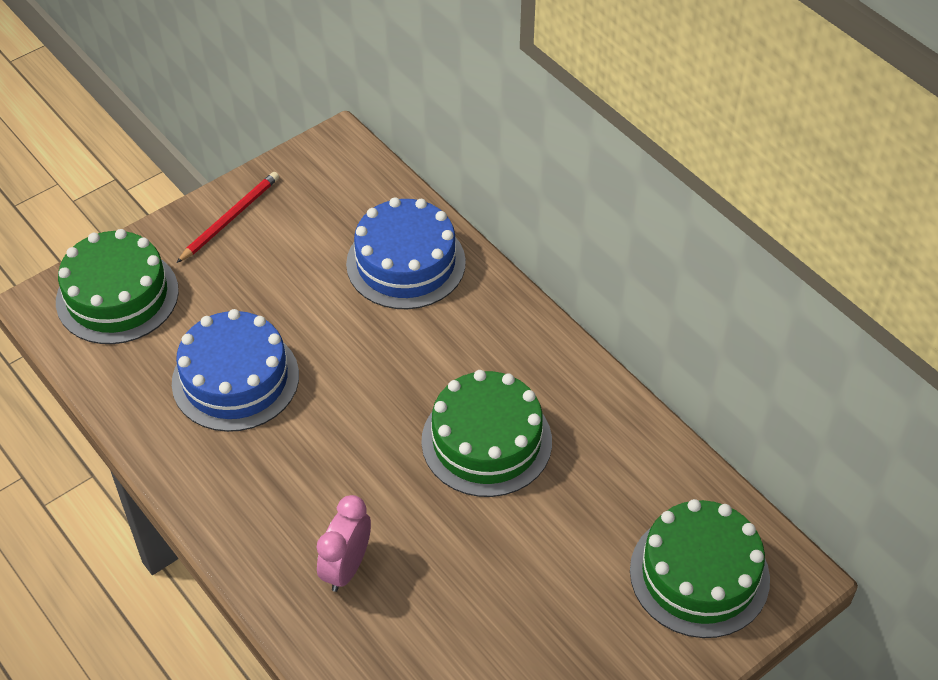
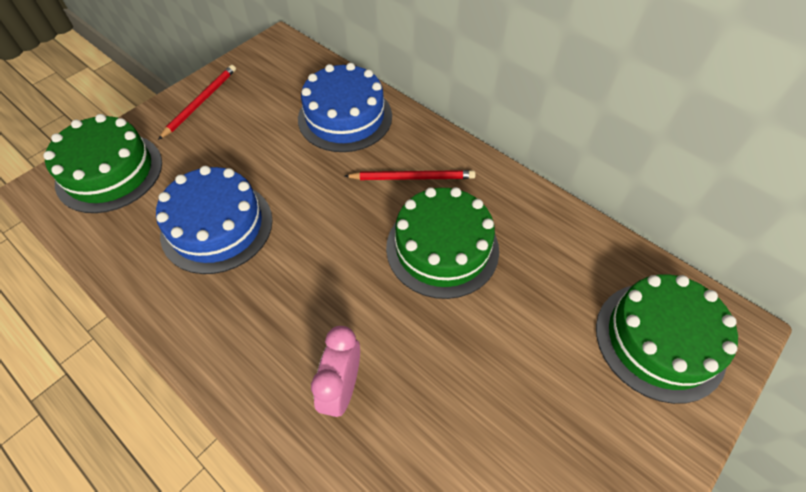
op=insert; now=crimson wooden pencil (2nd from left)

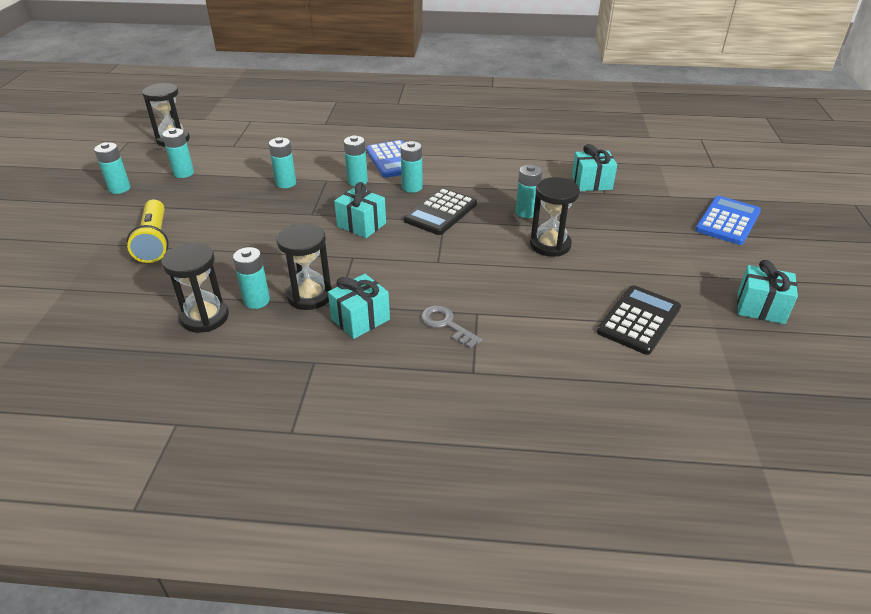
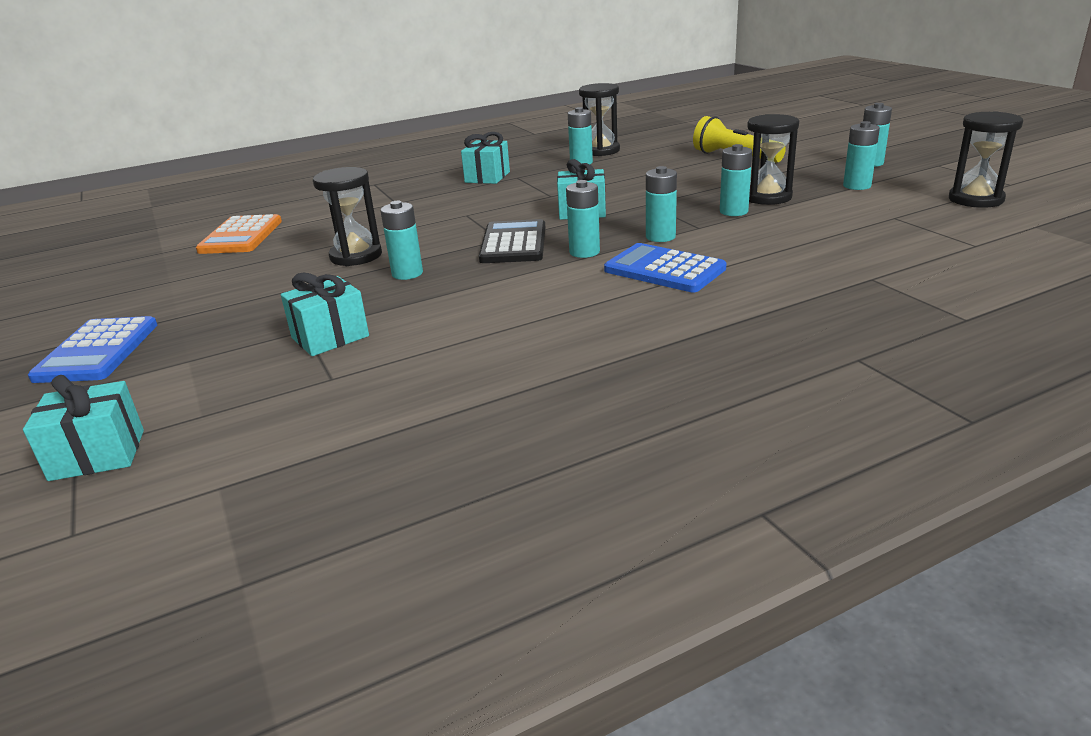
op=move; was=aqua wrapped gift (4th from left in the first image); now=aqua wrapped gift (1st from left)
op=recolor; was=black adding machine (2nd from left); now=orange-coloured adding machine
op=move; was=black hourglass (3rd from left)
op=delete; was=grey latchkey

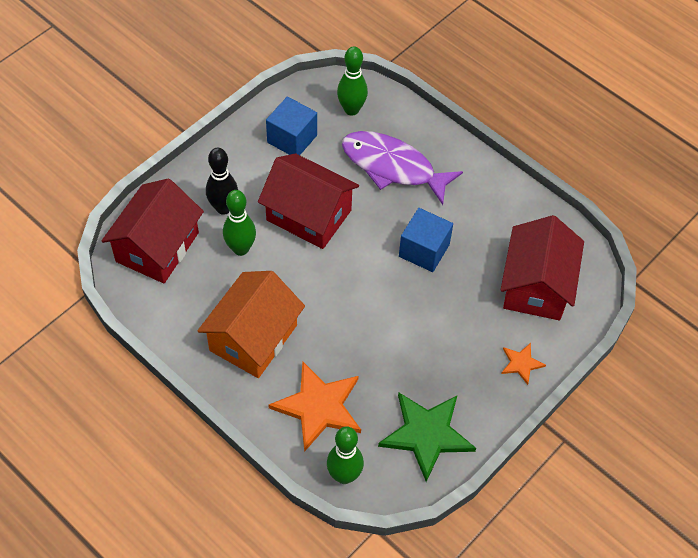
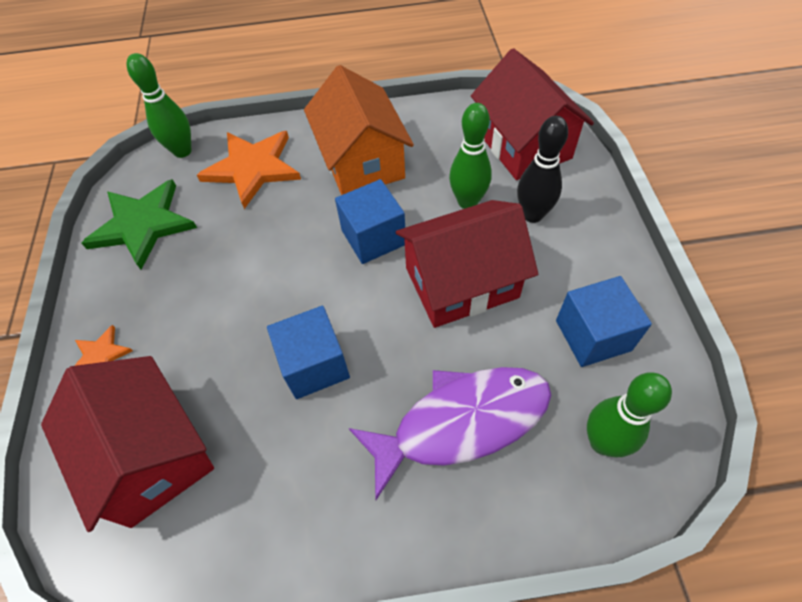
op=insert; now=cobalt cube (2nd from left)

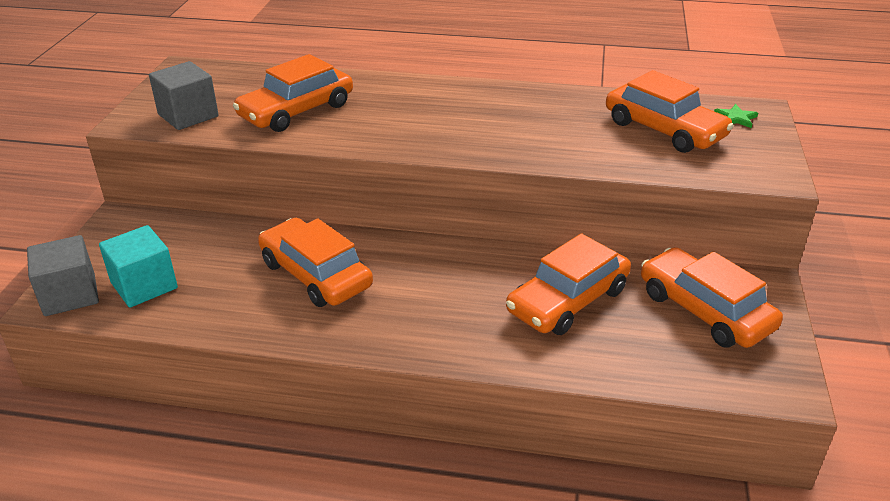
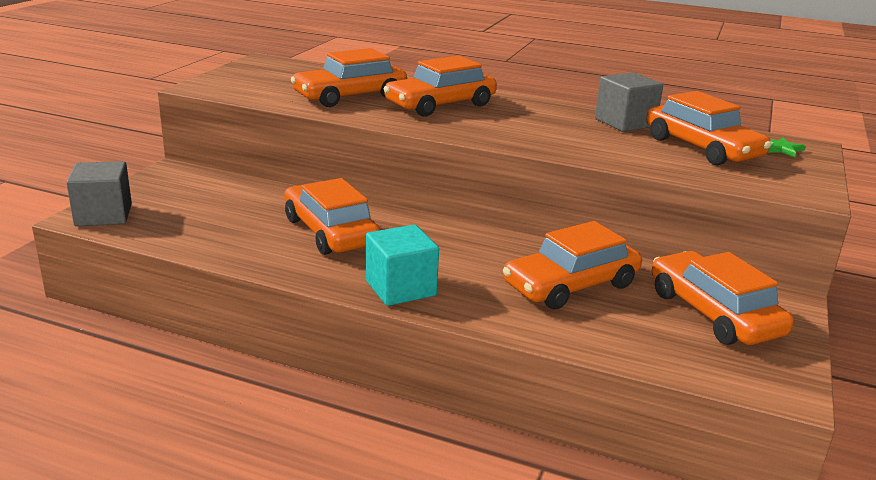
op=move; was=aqua cube
op=insert; now=orange-coloured car (3rd from left)
op=move; was=grey cube (2nd from left)

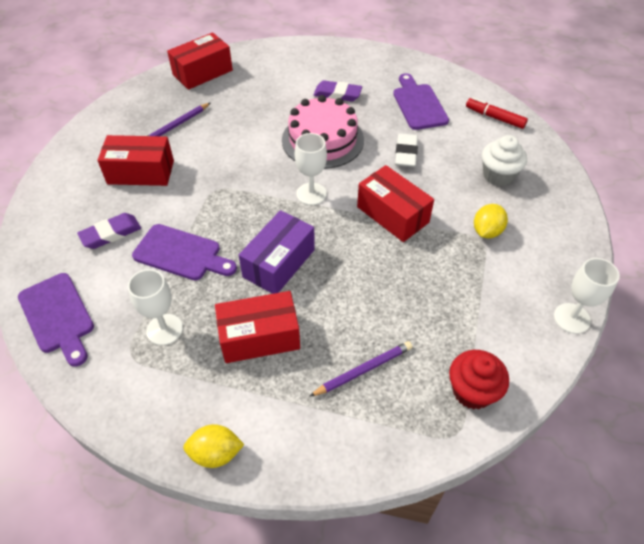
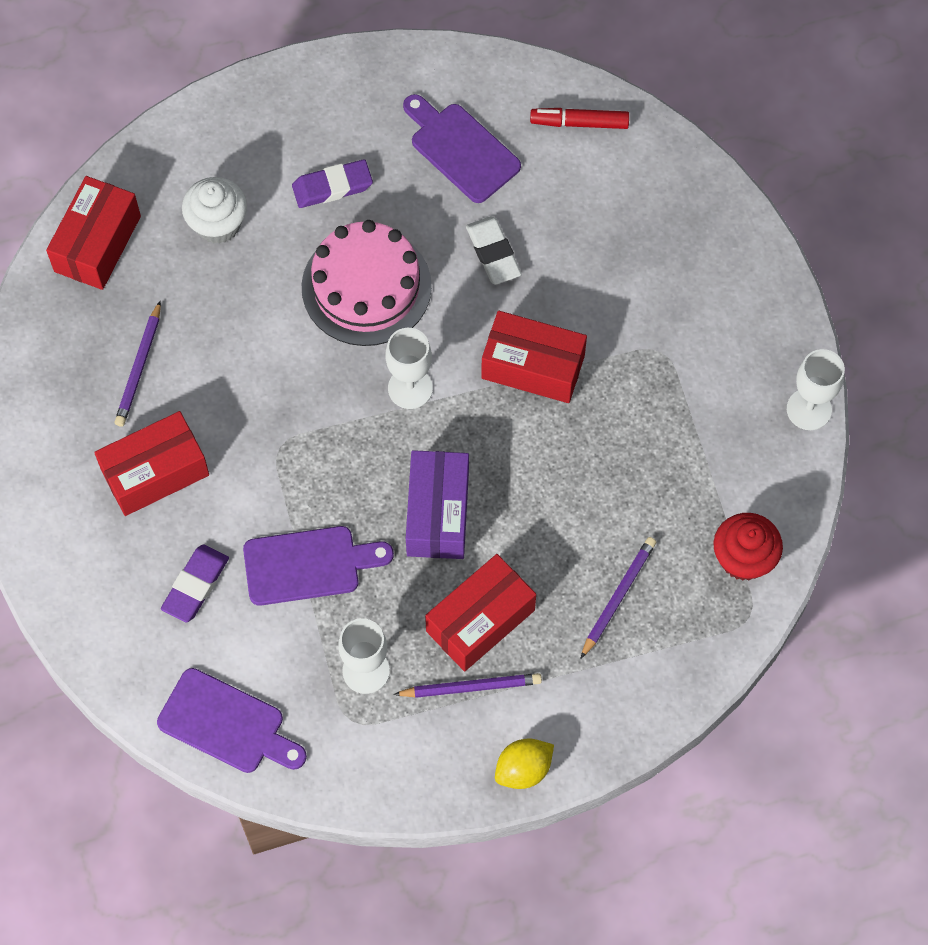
op=move; was=snow-white fairy cake
op=insert; now=purple wooden pencil (2nd from left)
op=delete; was=yellow lemon (2nd from left)

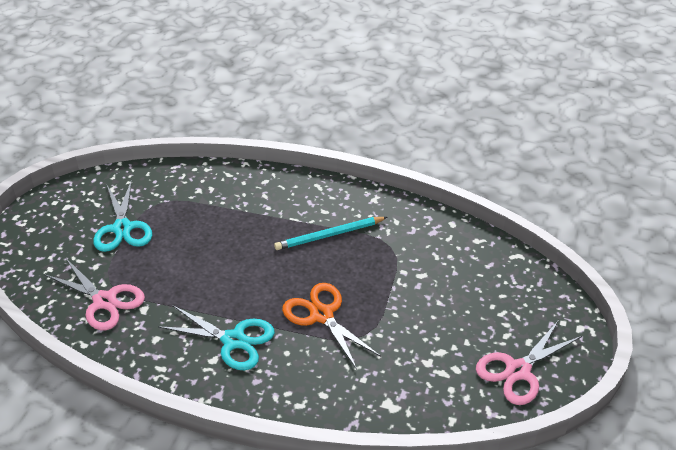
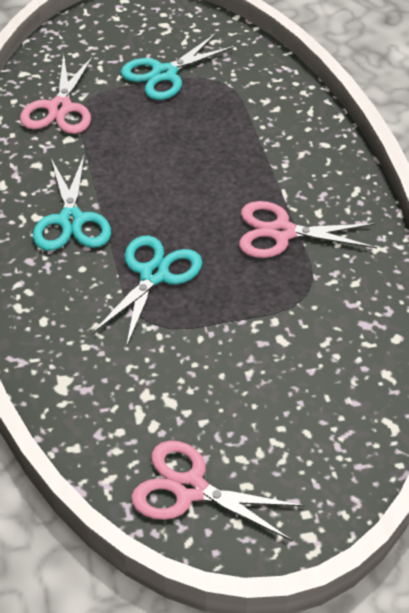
op=recolor; was=orange-coloured shears; now=aqua shears (2nd from left)
op=replace; was=aqua wooden pencil; now=pink shears (3rd from left)

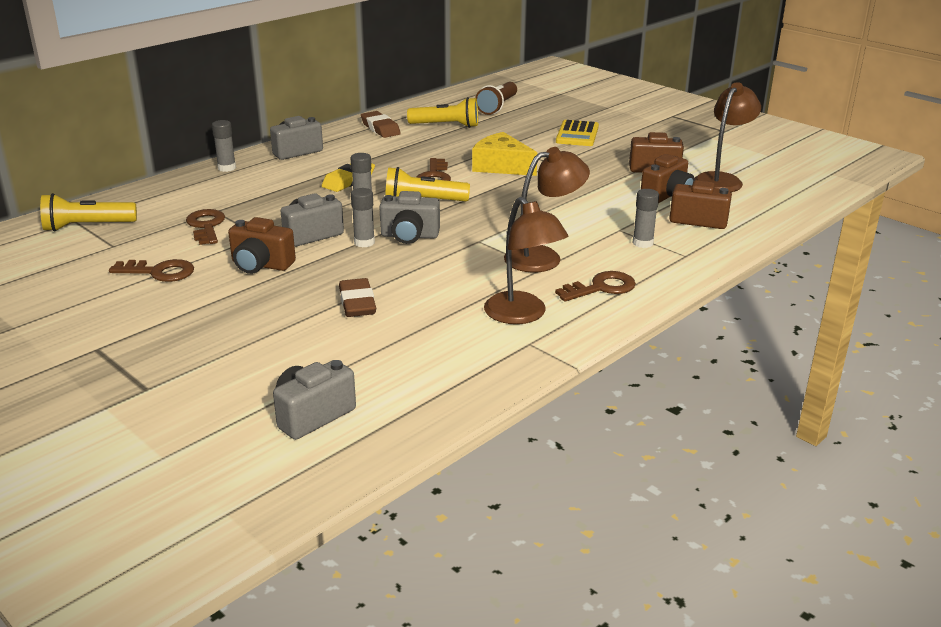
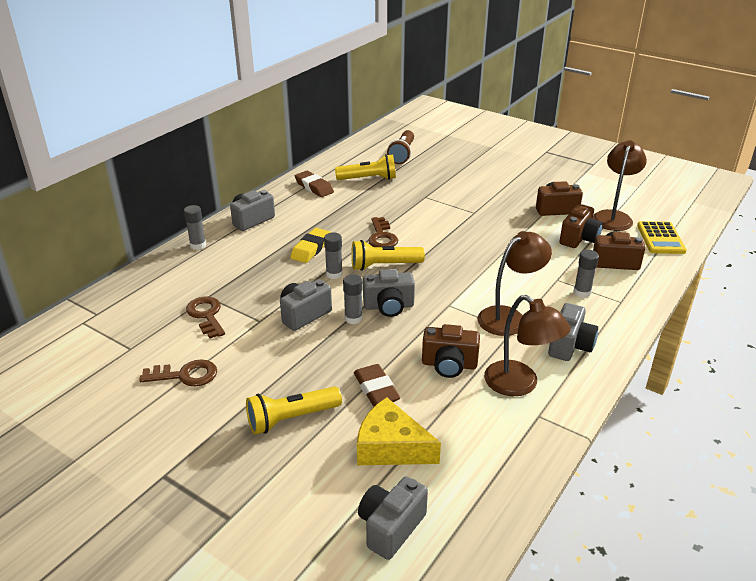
op=move; was=yellow torch (1st from left)
op=move; was=yellow cheese wedge
op=move; was=russet photo camera (1st from left)
op=replace; was=russet latchkey (4th from left); now=grey photo camera (5th from left)
op=move; was=yellow adding machine

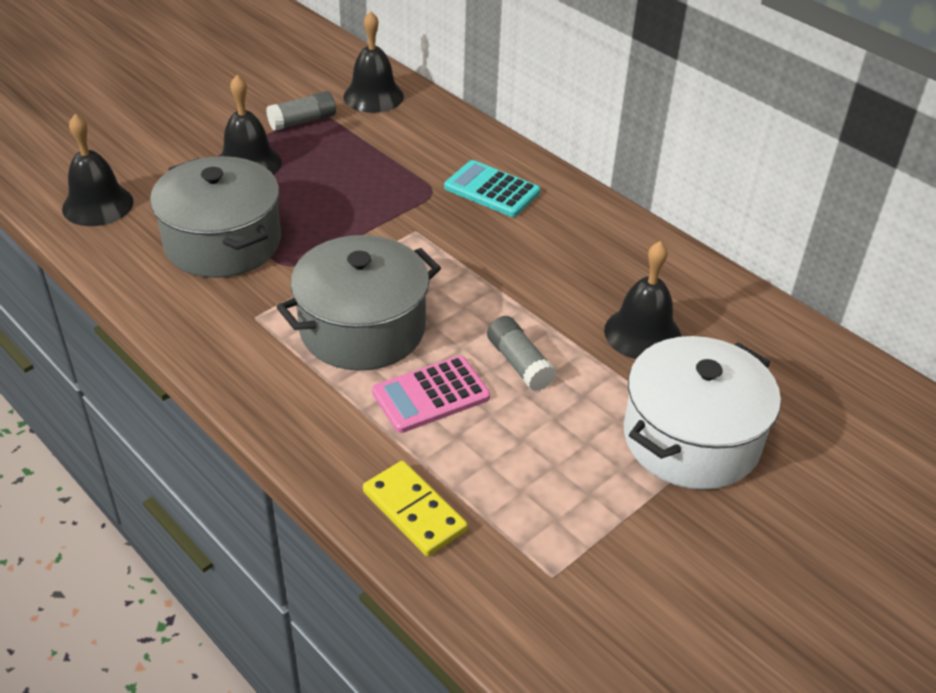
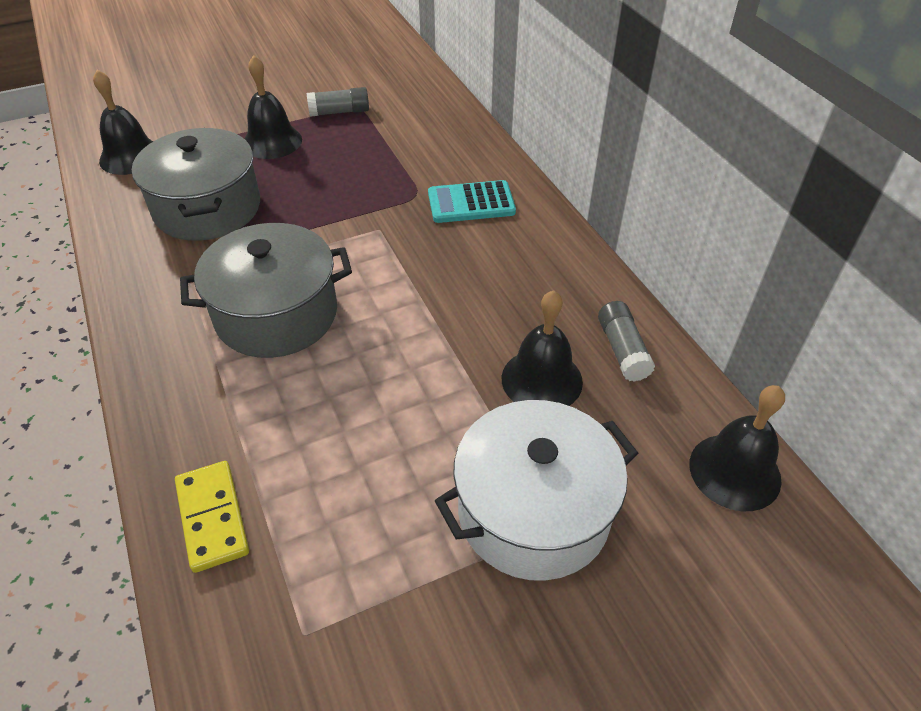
op=rotate; was=aqua adding machine; clockwise=-60
op=move; was=grey glue (2nd from left)
op=move; was=black hand bell (3rd from left in the first image); now=black hand bell (4th from left)
op=delete; was=pink adding machine

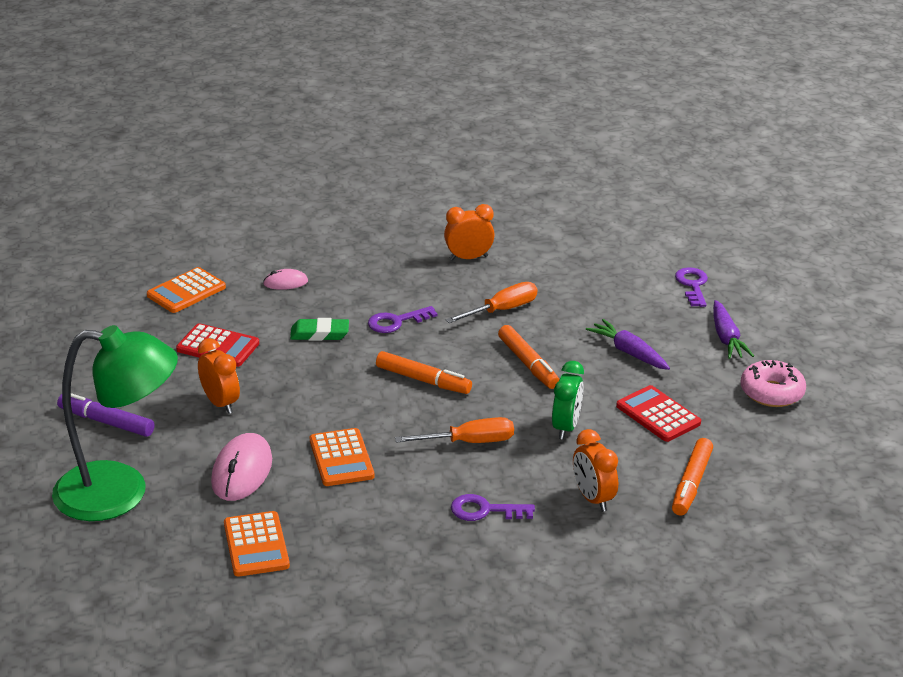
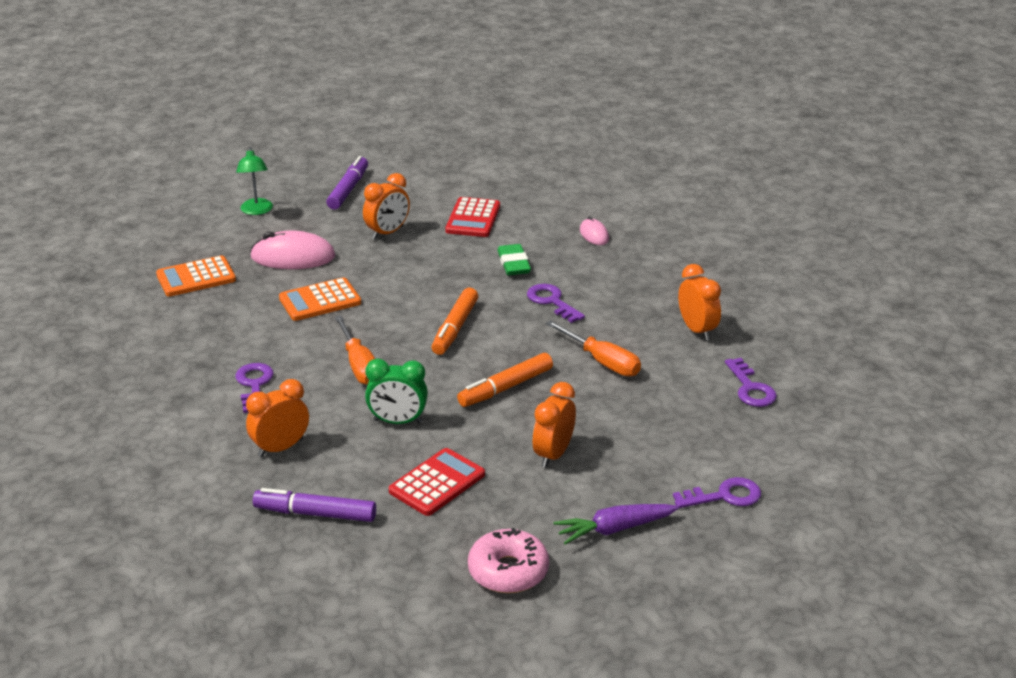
op=resize; was=green reading lamp; ratio=0.43
op=recolor; was=orange-coloured marker (3rd from left); now=purple marker (1st from left)
op=replace; was=purple root vegetable (1st from left); now=orange-coloured bedside clock (3rd from left)
op=insert; now=purple latchkey (4th from left)
op=delete; was=orange-coloured adding machine (1st from left)

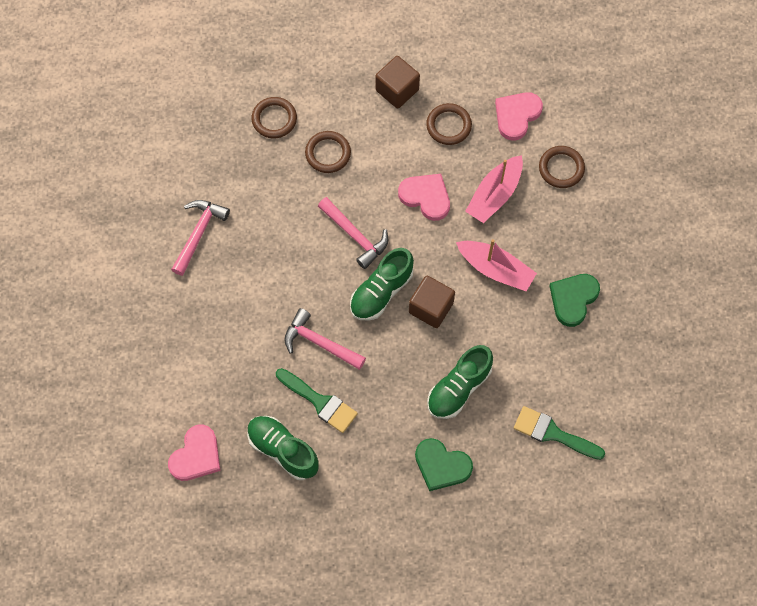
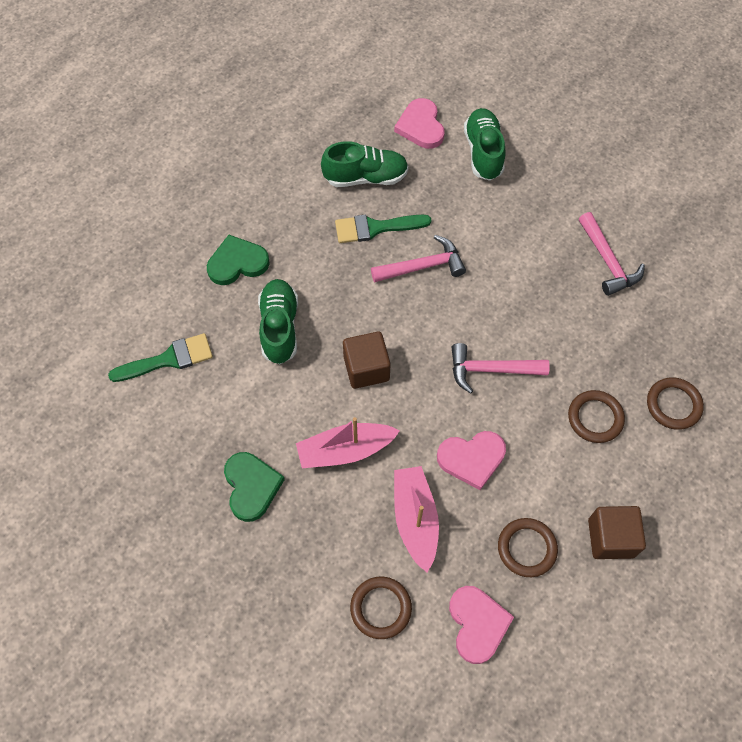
op=move; was=green shoe (2nd from left in the first image); now=green shoe (3rd from left)

